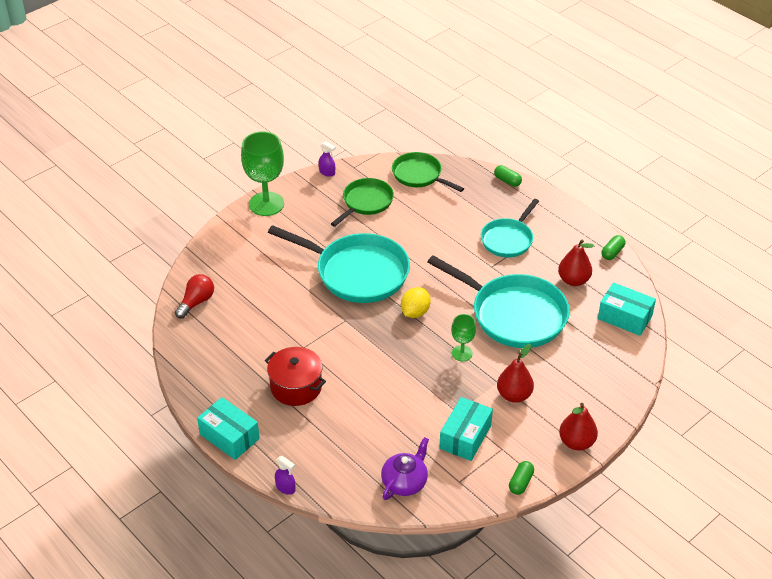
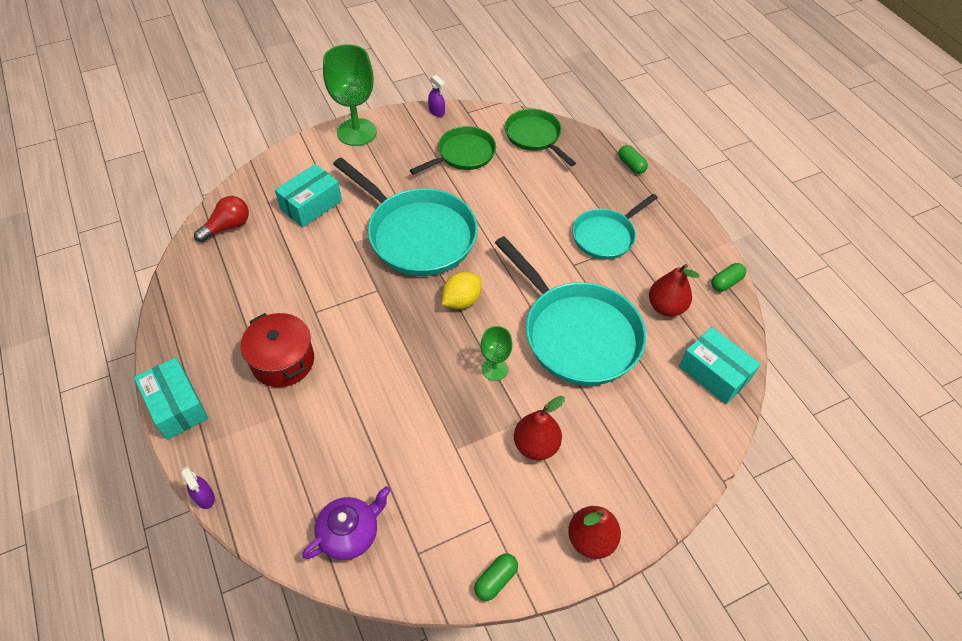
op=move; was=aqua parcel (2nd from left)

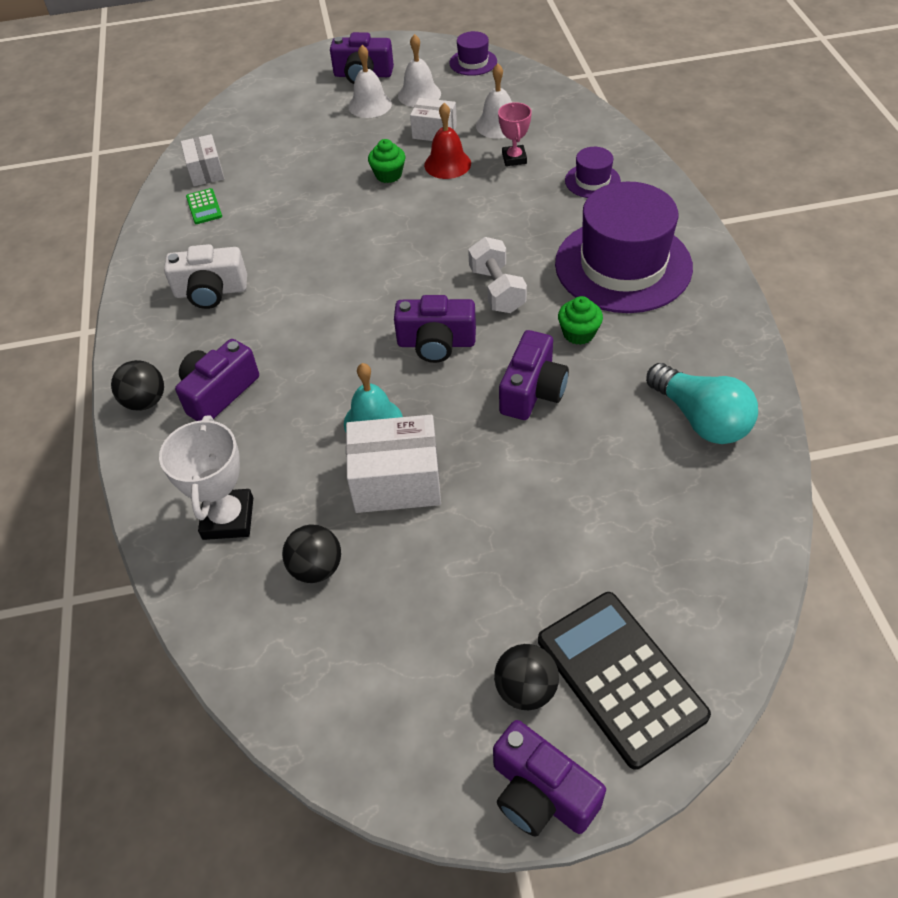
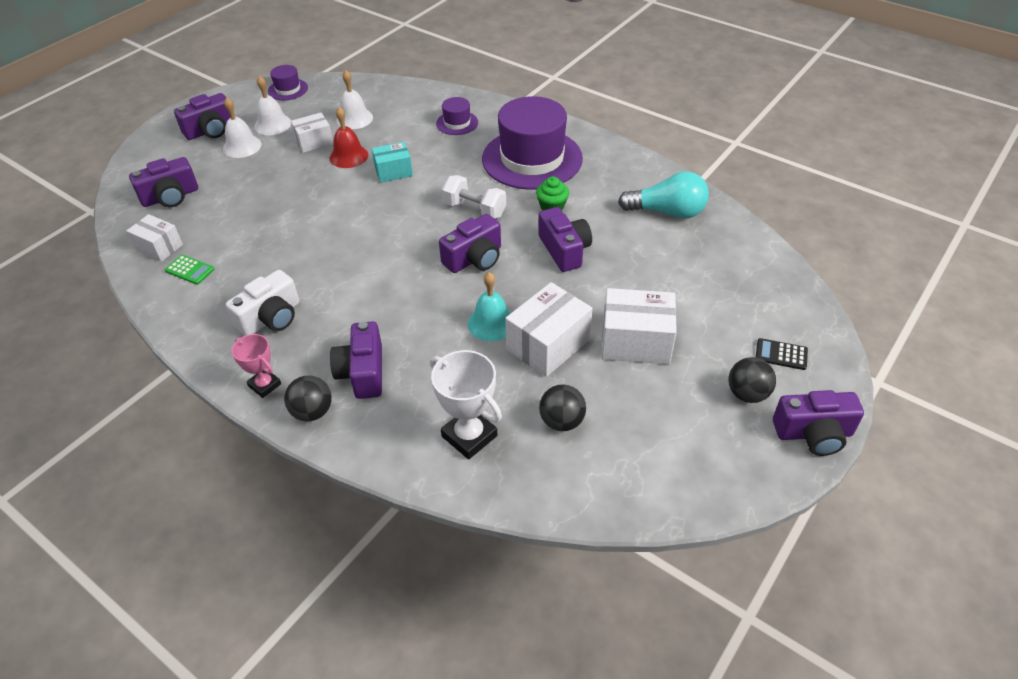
op=insert; now=purple photo camera (1st from left)
op=move; was=pink trophy
op=insert; now=aqua parcel
op=insert; now=snow-white parcel (4th from left)
op=resize; was=black adding machine; ratio=0.44
op=delete; was=green fairy cake (1st from left)

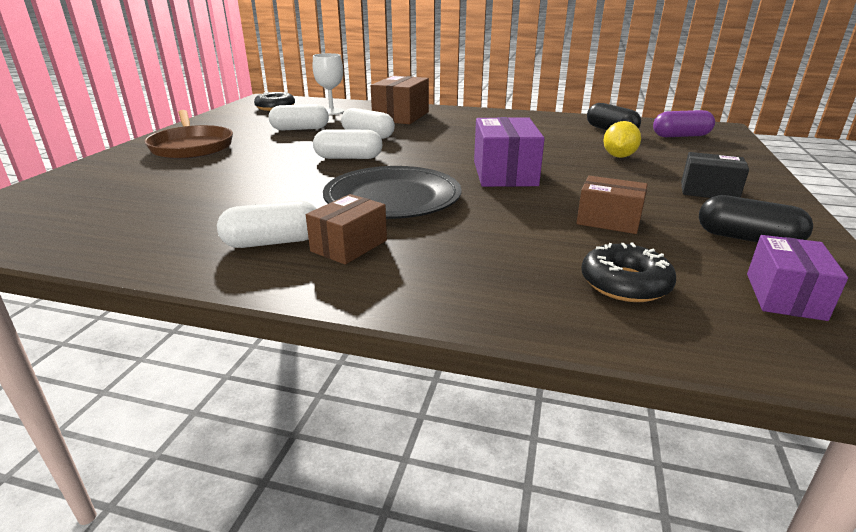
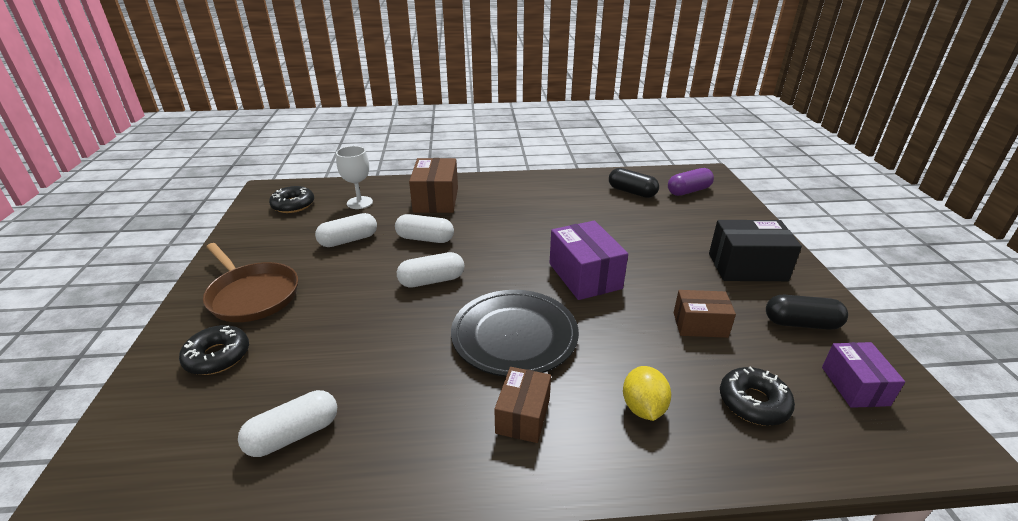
op=insert; now=black doughnut (1st from left)
op=move; was=snow-white capsule (1st from left)
op=move; was=yellow lemon
op=resize; was=black parcel; ratio=1.57

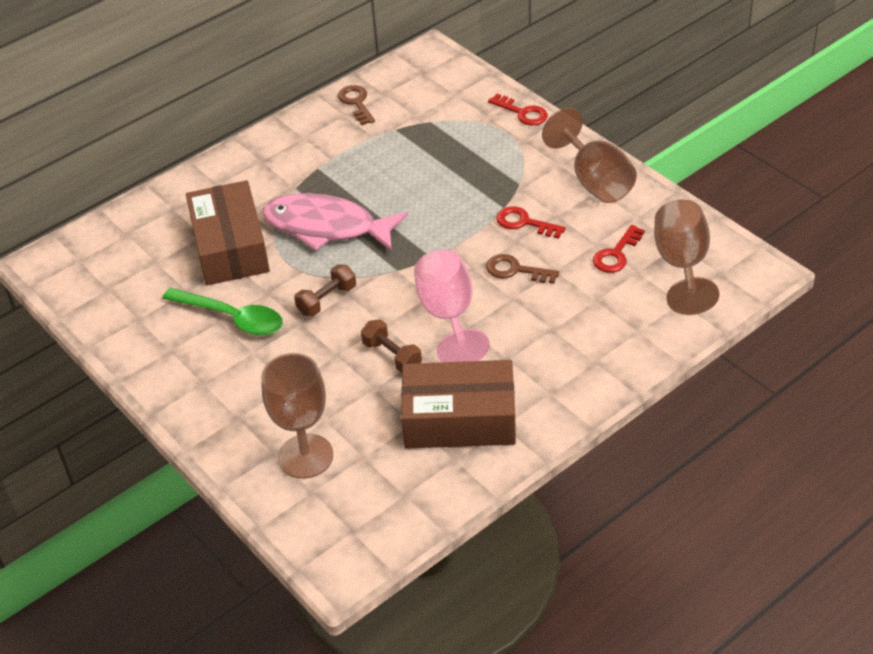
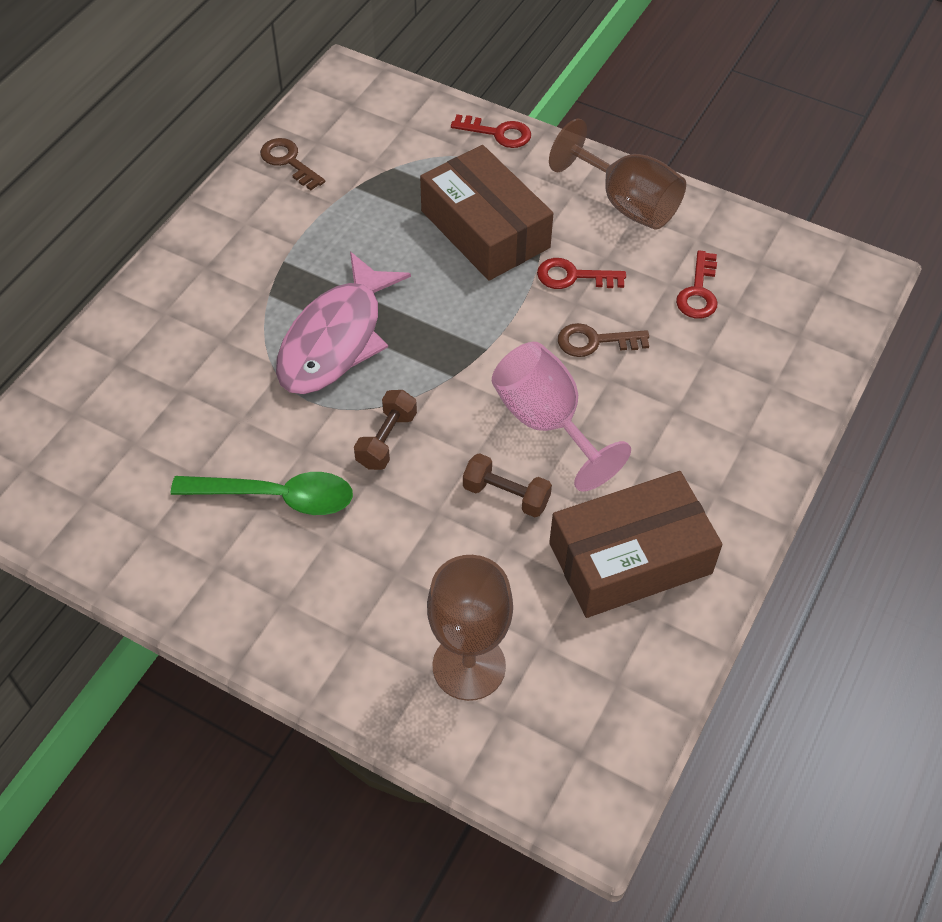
op=rotate; was=pink fish; clockwise=-60
op=move; was=russet parcel (1st from left)
op=delete; was=russet wine glass (3rd from left)

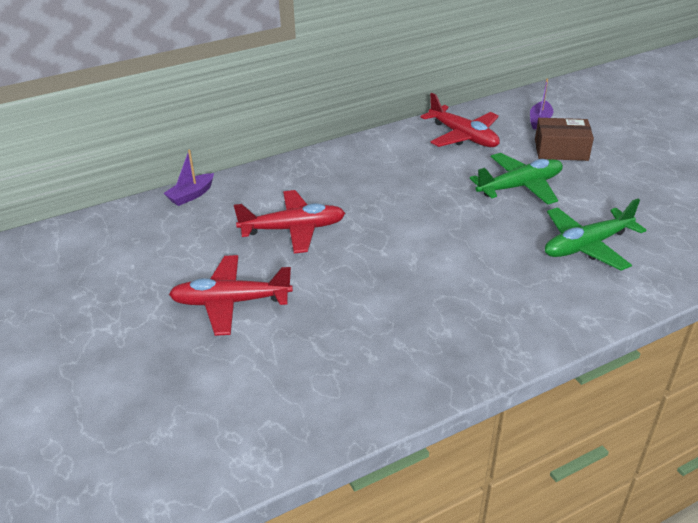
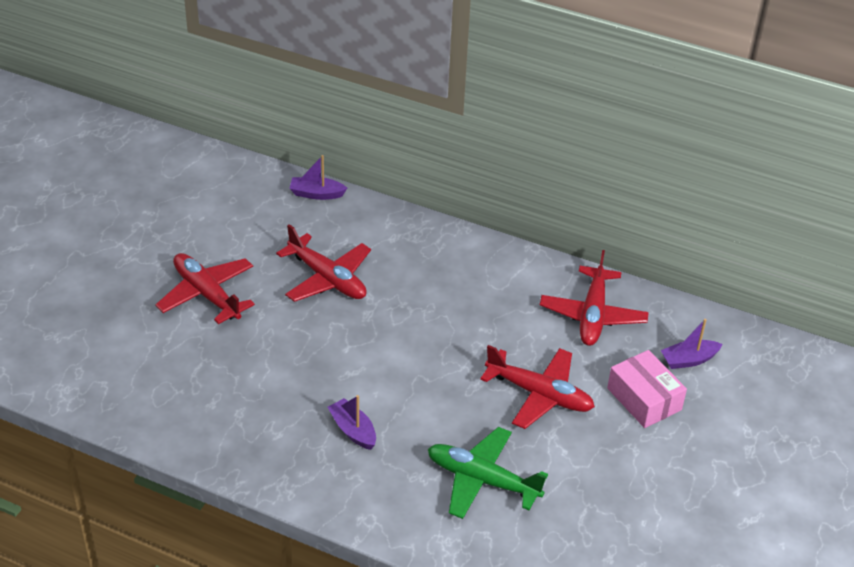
op=insert; now=purple boat (2nd from left)
op=recolor; was=green toy plane (1st from left); now=crimson toy plane (3rd from left)
op=recolor; was=russet parcel; now=pink parcel

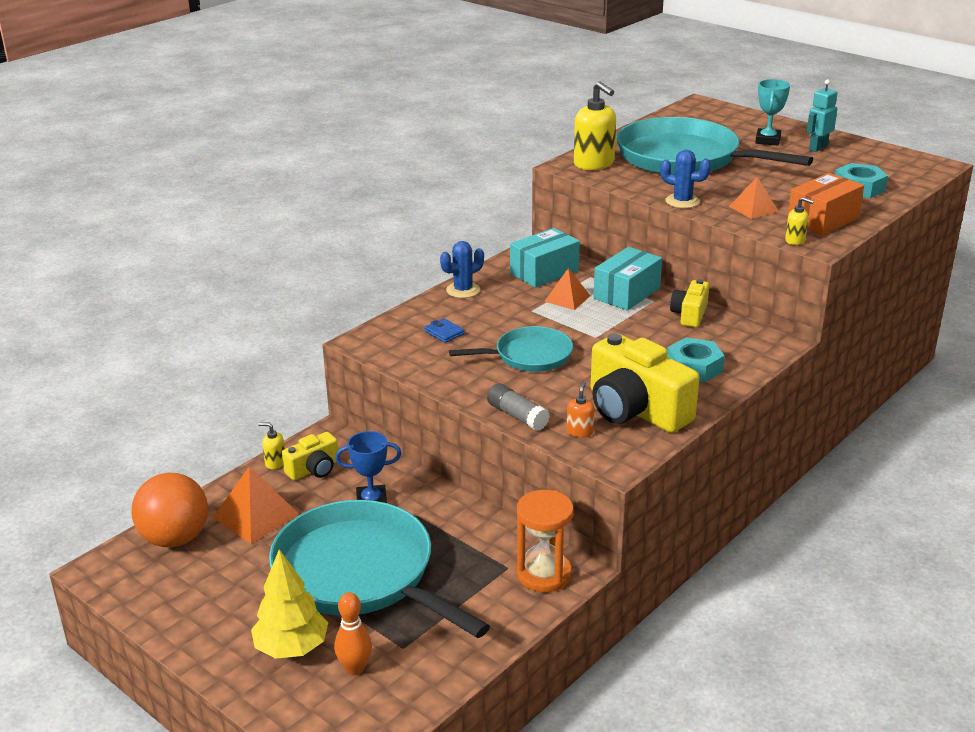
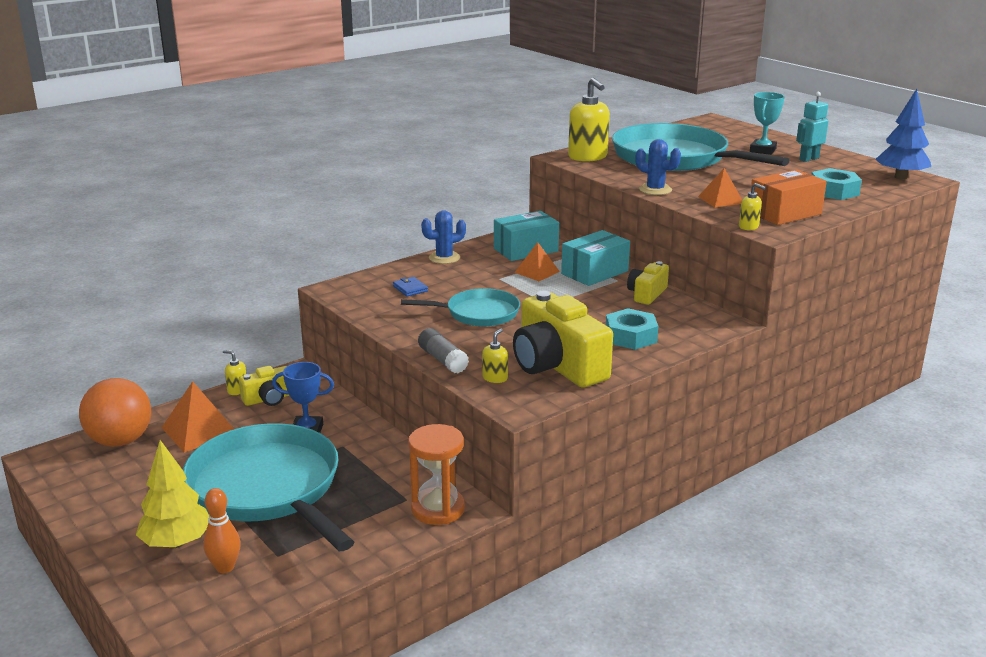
op=recolor; was=orange-coloured soap pump; now=yellow soap pump (2nd from left)
op=insert; now=cobalt toy tree

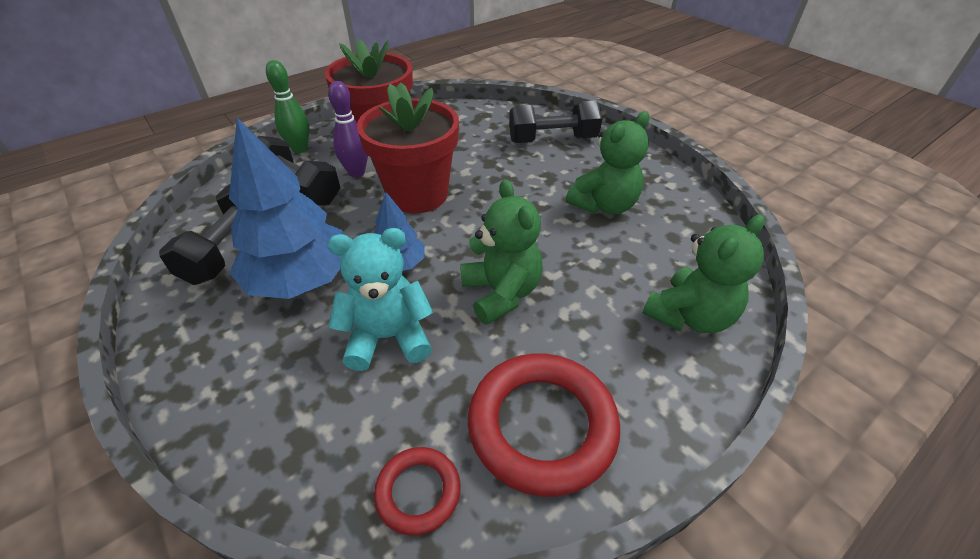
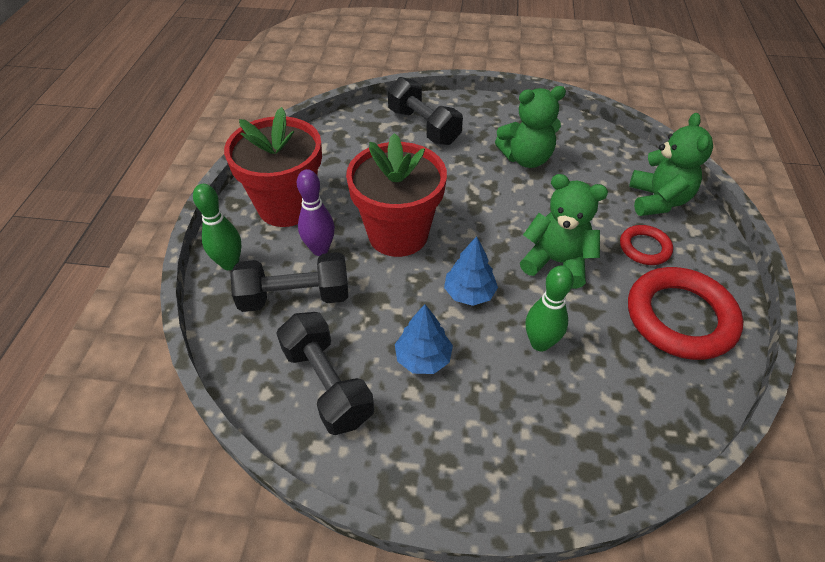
op=rotate; was=black free weight (3rd from left); clockwise=-75
op=resize; was=cobalt toy tree (1st from left); ratio=0.52
op=rotate; was=green teddy (2nd from left in the first image); clockwise=75
op=replace; was=aqua teddy; now=green skittle (2nd from left)
op=move; was=crimson torus (1st from left)

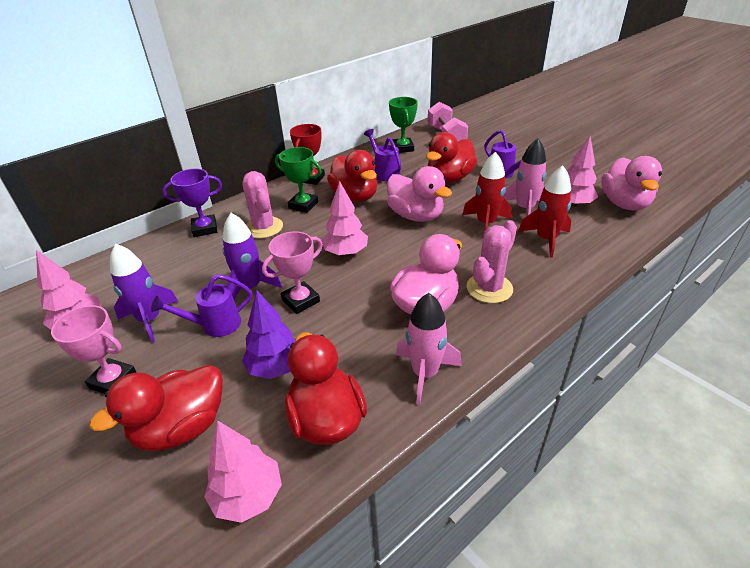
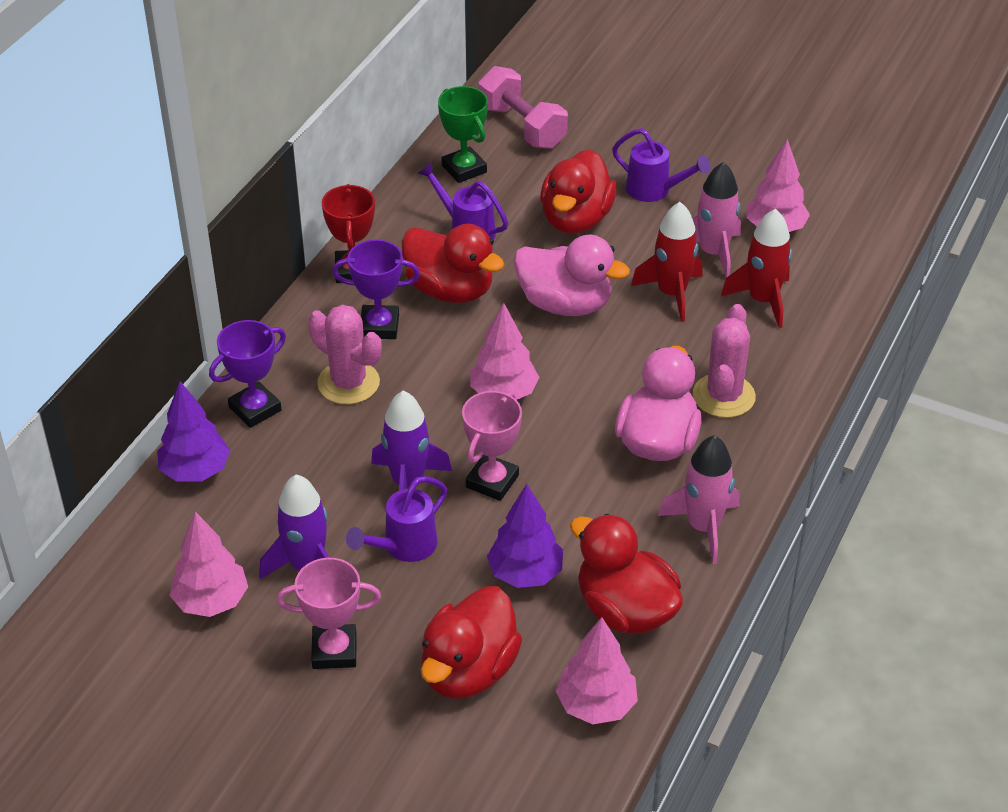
op=insert; now=purple toy tree (1st from left)
op=recolor; was=green trophy (1st from left); now=purple trophy (2nd from left)
op=delete; was=pink rubber duck (3rd from left)

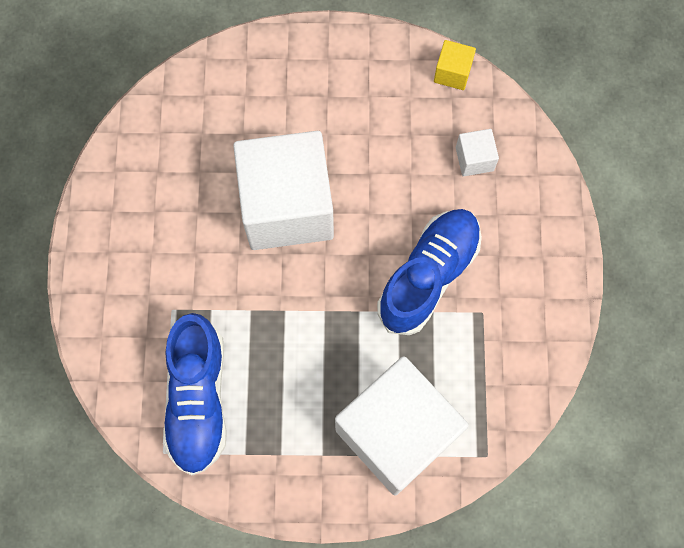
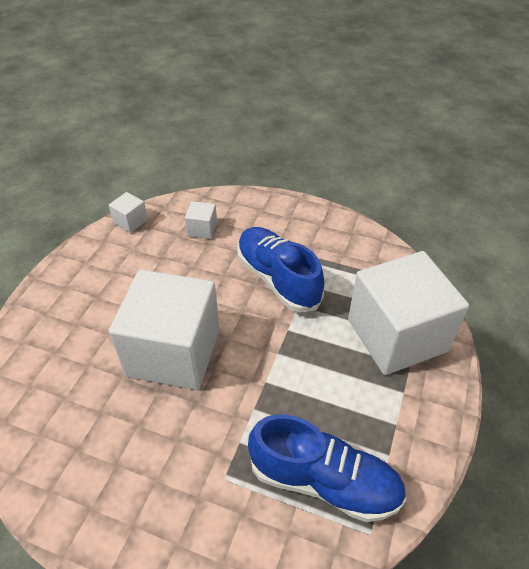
op=recolor; was=yellow cube; now=snow-white cube (1st from left)

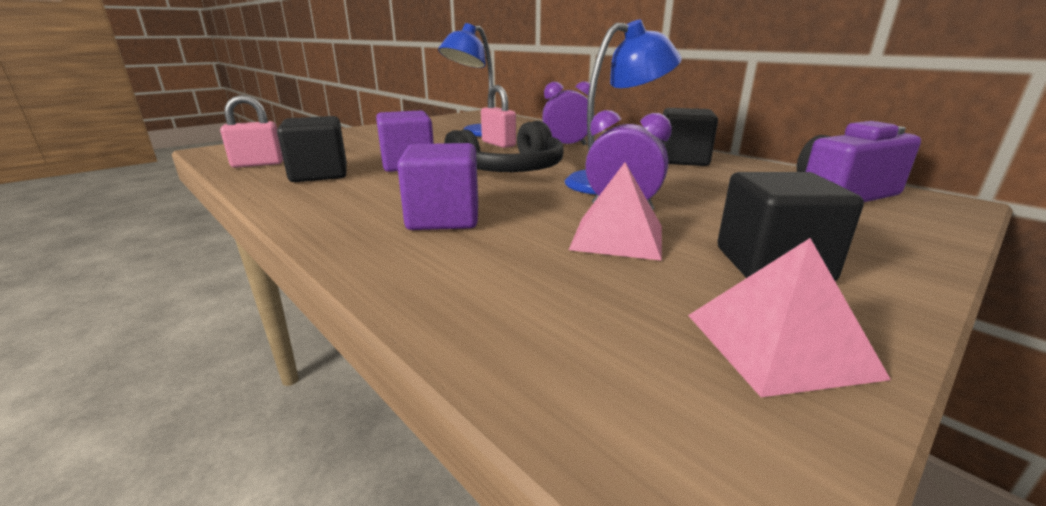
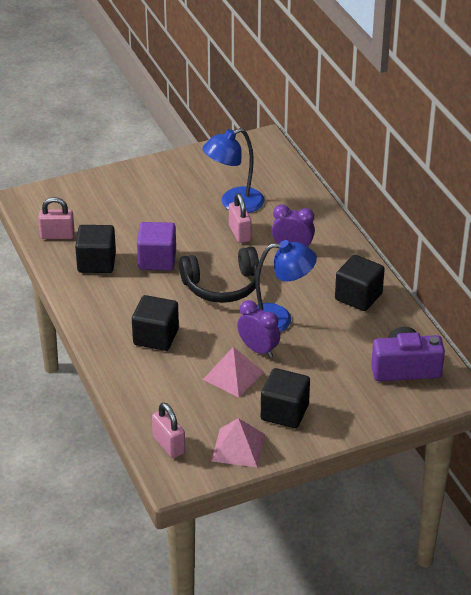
op=recolor; was=purple cube (2nd from left); now=black cube (2nd from left)
op=insert; now=pink small lock (2nd from left)

